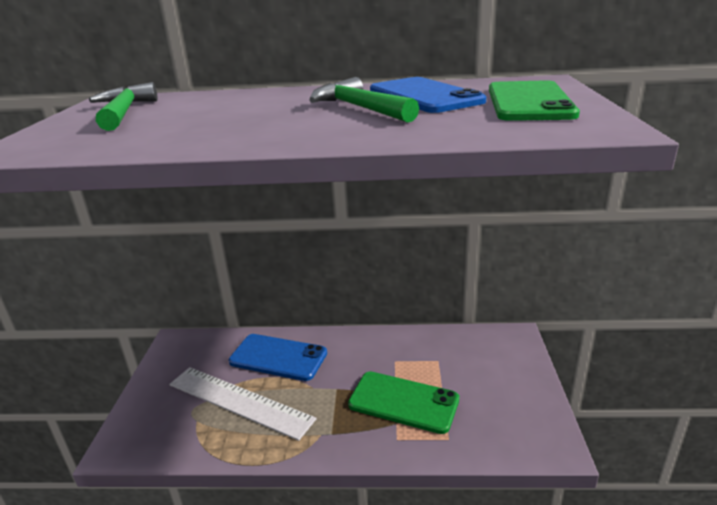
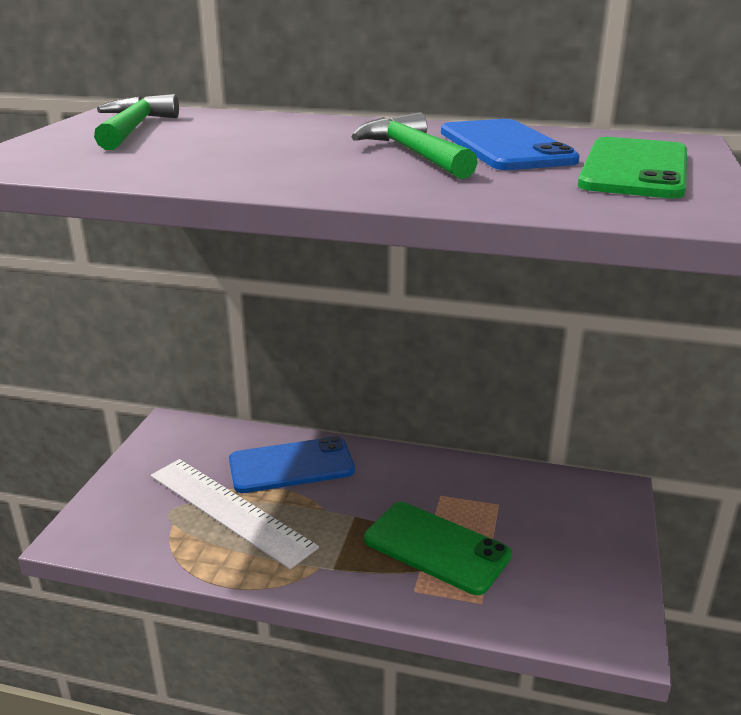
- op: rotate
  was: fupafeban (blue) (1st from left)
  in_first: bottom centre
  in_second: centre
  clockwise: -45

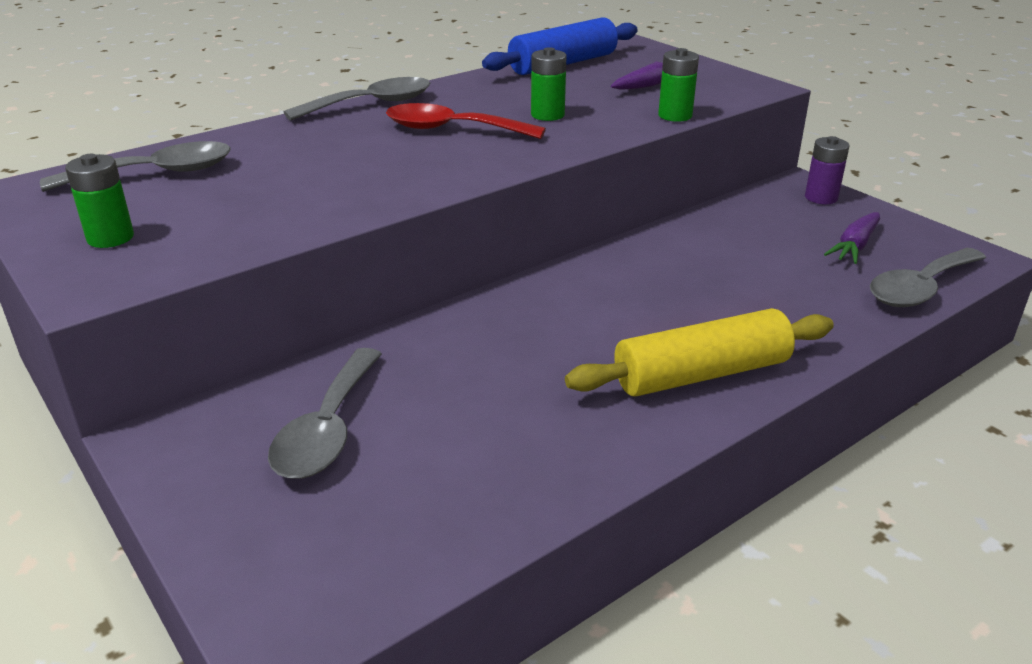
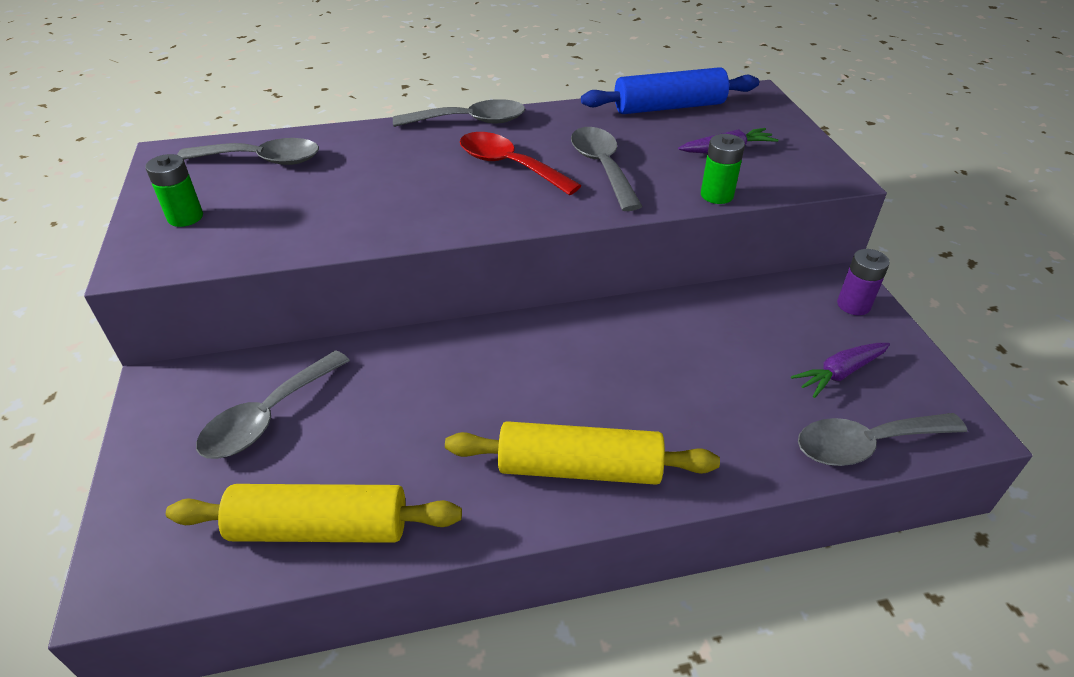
- op: insert
  now: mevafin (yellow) (1st from left)
  in_second: bottom left
- op: replace
  was: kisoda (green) (2nd from left)
  now: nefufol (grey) (4th from left)
  in_first: top centre
  in_second: top centre

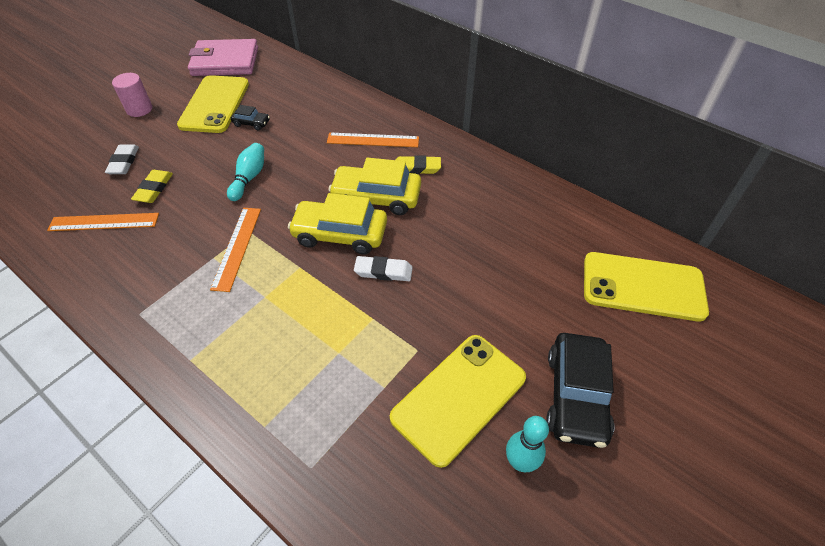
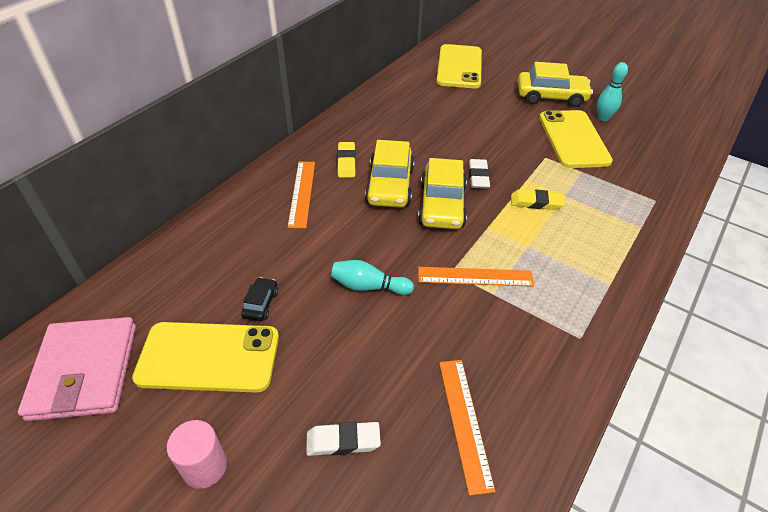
- op: move
  was: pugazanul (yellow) (1st from left in the first image)
  now: pugazanul (yellow) (2nd from left)
  in_first: middle left
  in_second: middle right
- op: recolor
  was: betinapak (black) (2nd from left)
  now: betinapak (yellow) (3rd from left)
  in_first: bottom right
  in_second: top right
- op: rotate
  was: fupafeban (yellow) (2nd from left in the first image)
  in_first: bottom centre
  in_second: top right
  clockwise: 45

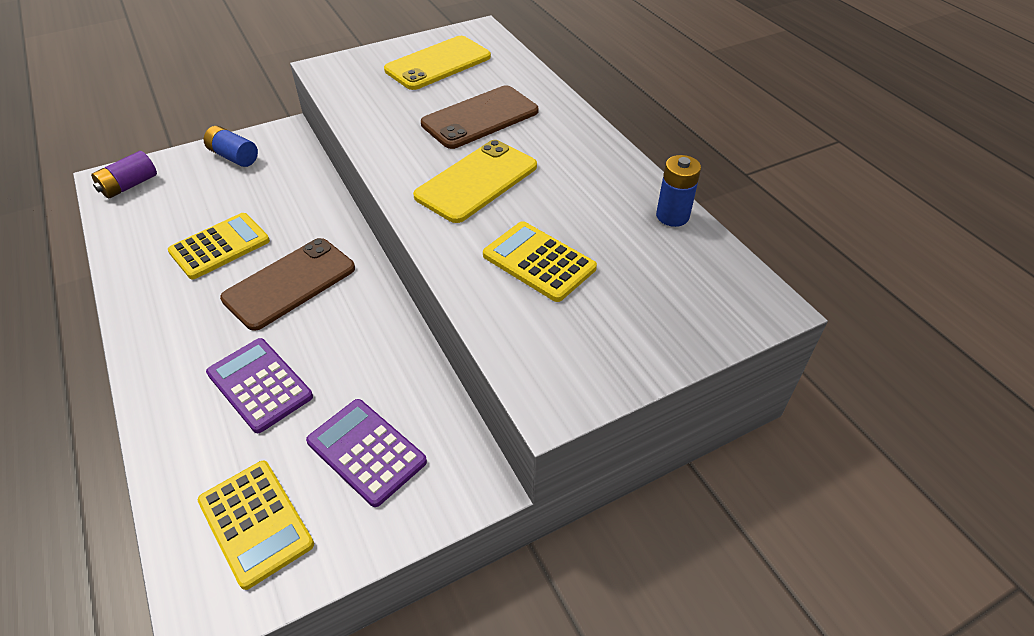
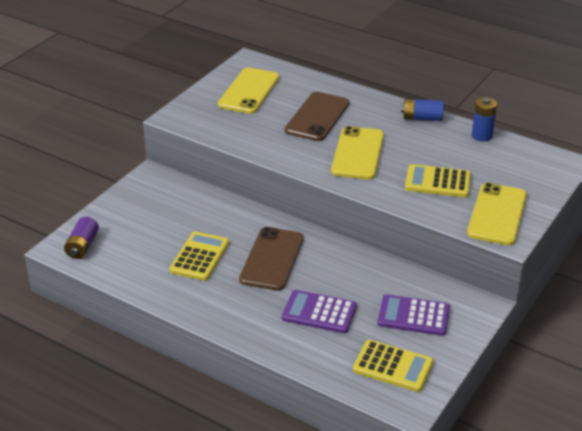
- op: move
  was: kisoda (blue) (1st from left)
  in_first: top left
  in_second: top right
- op: insert
  now: fupafeban (yellow) (3rd from left)
  in_second: middle right

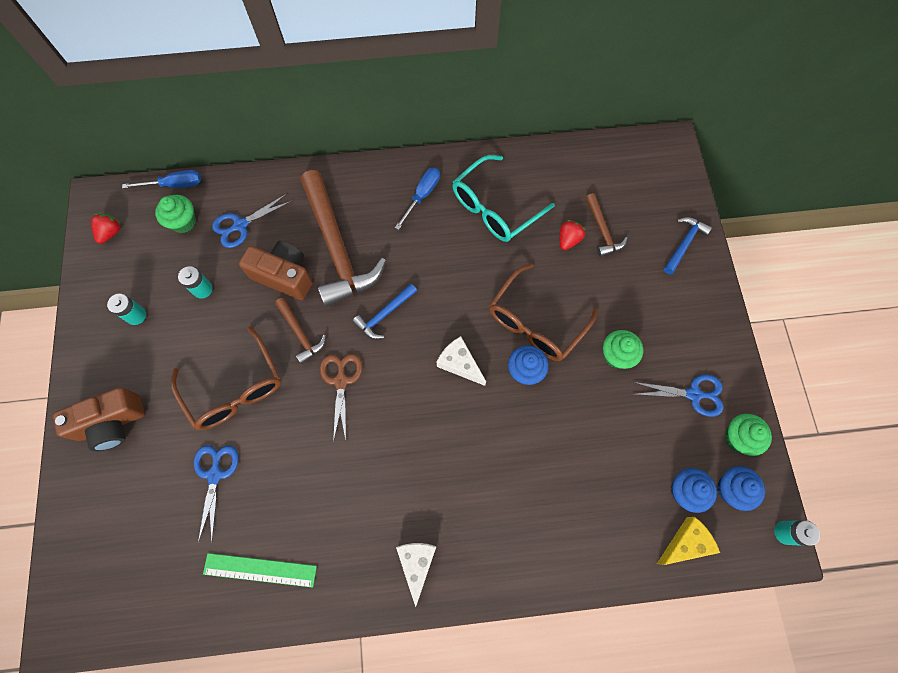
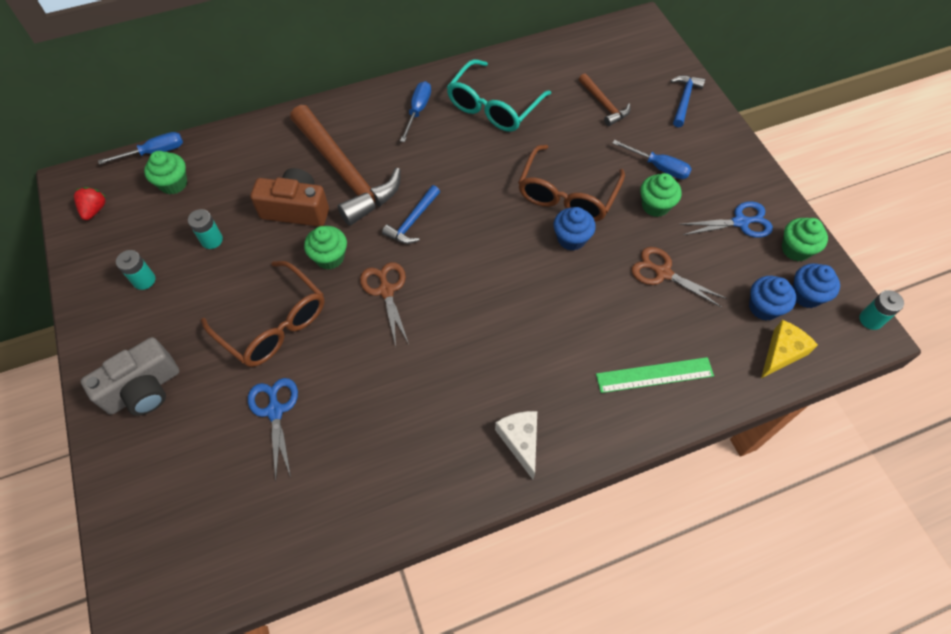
- op: recolor
  was: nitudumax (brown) (1st from left)
  now: nitudumax (grey)
  in_first: middle left
  in_second: middle left
- op: replace
  was: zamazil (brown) (1st from left)
  now: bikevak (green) (2nd from left)
  in_first: centre
  in_second: centre
- op: move
  was: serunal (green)
  in_first: bottom left
  in_second: middle right
- op: insert
  now: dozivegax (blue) (3rd from left)
  in_second: top right
- op: insert
  now: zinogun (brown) (2nd from left)
  in_second: middle right
- op: delete
  was: zinogun (blue) (2nd from left)
  in_first: top left
- op: delete
  was: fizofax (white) (2nd from left)
  in_first: centre
- op: delete
  was: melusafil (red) (2nd from left)
  in_first: centre

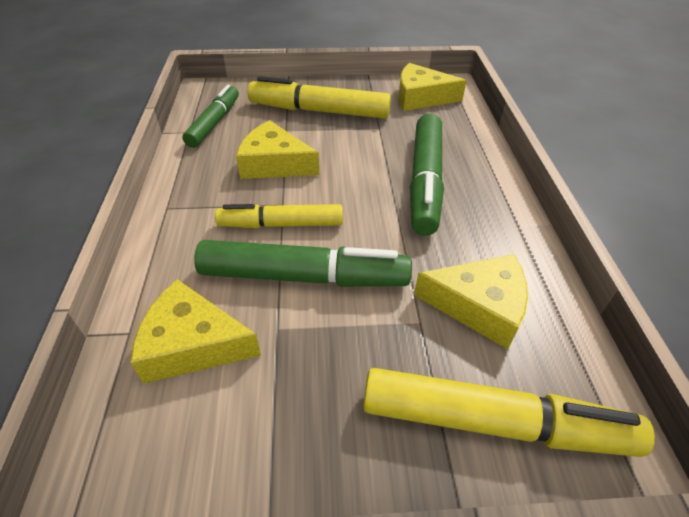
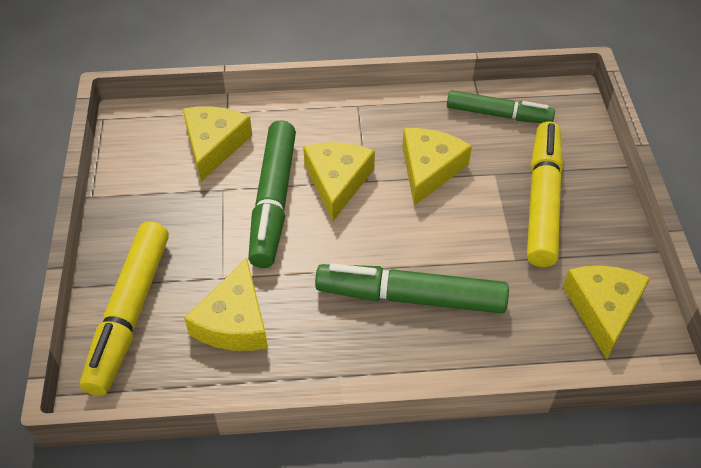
- op: replace
  was: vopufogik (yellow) (1st from left)
  now: fizofax (yellow) (3rd from left)
  in_first: centre
  in_second: centre

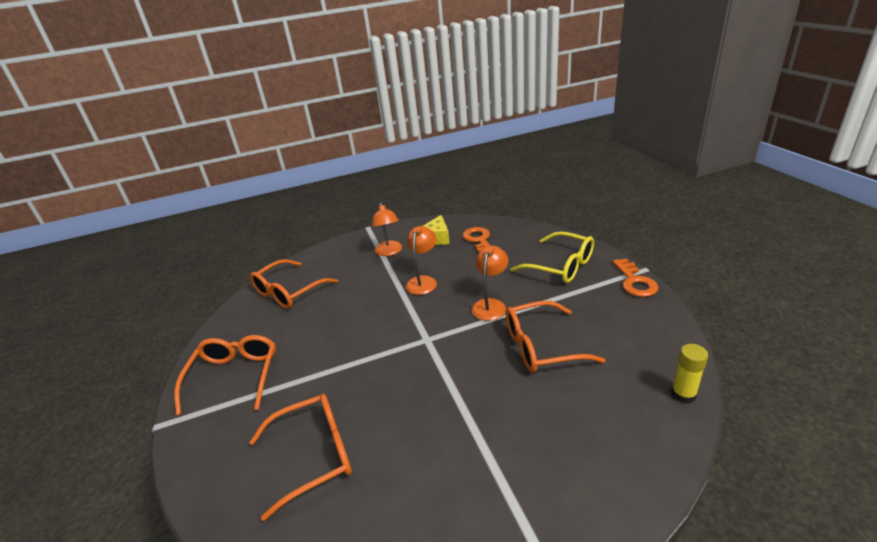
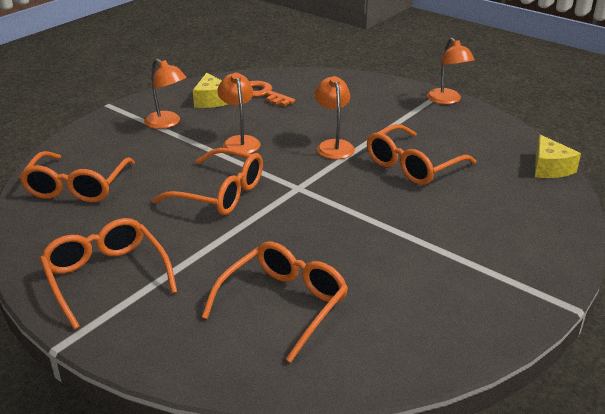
- op: insert
  now: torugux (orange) (3rd from left)
  in_second: centre
- op: replace
  was: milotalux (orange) (2nd from left)
  now: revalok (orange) (4th from left)
  in_first: middle right
  in_second: top right
- op: replace
  was: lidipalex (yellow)
  now: fizofax (yellow) (2nd from left)
  in_first: bottom right
  in_second: middle right
- op: delete
  was: torugux (yellow)
  in_first: centre

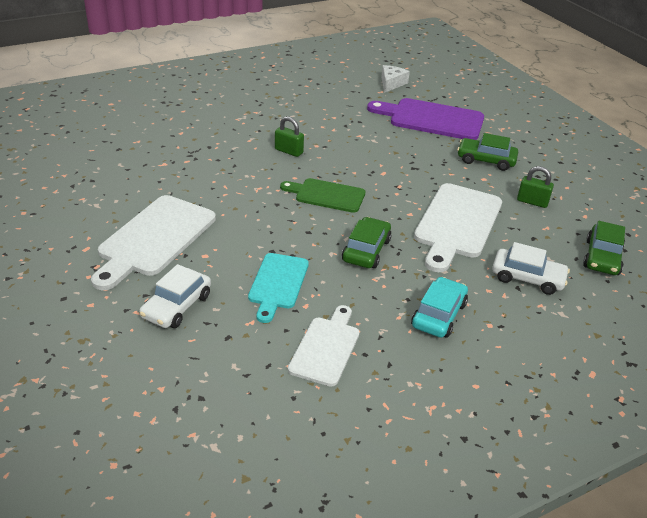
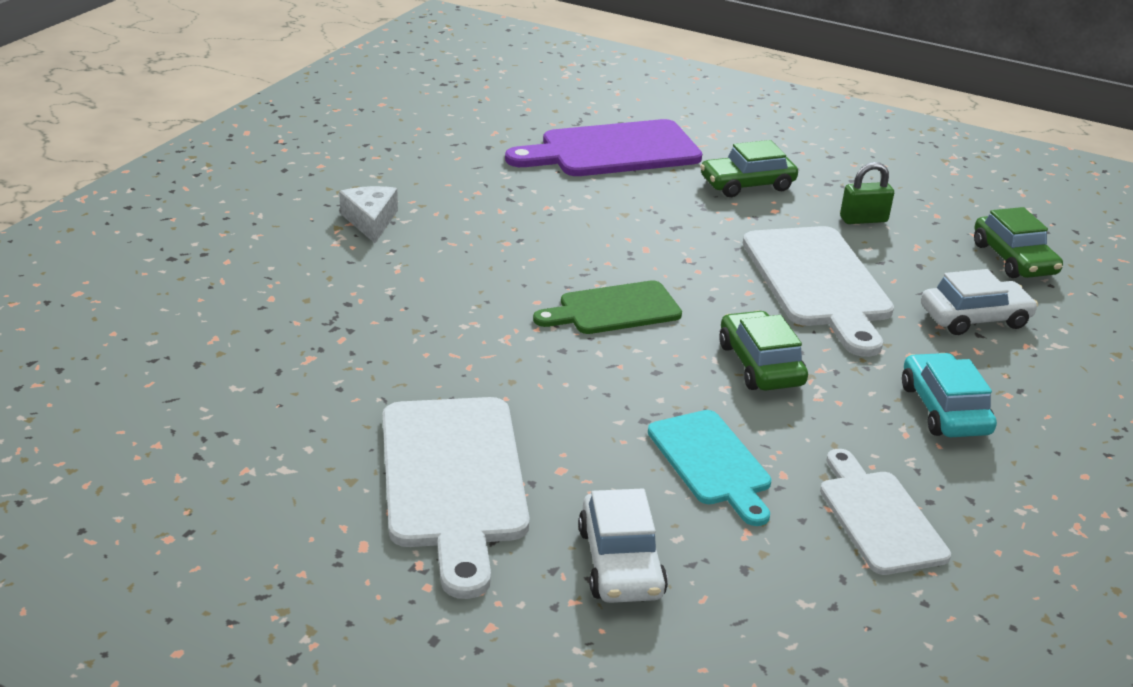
- op: move
  was: fizofax (white)
  in_first: top centre
  in_second: top left
- op: delete
  was: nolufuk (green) (1st from left)
  in_first: top centre

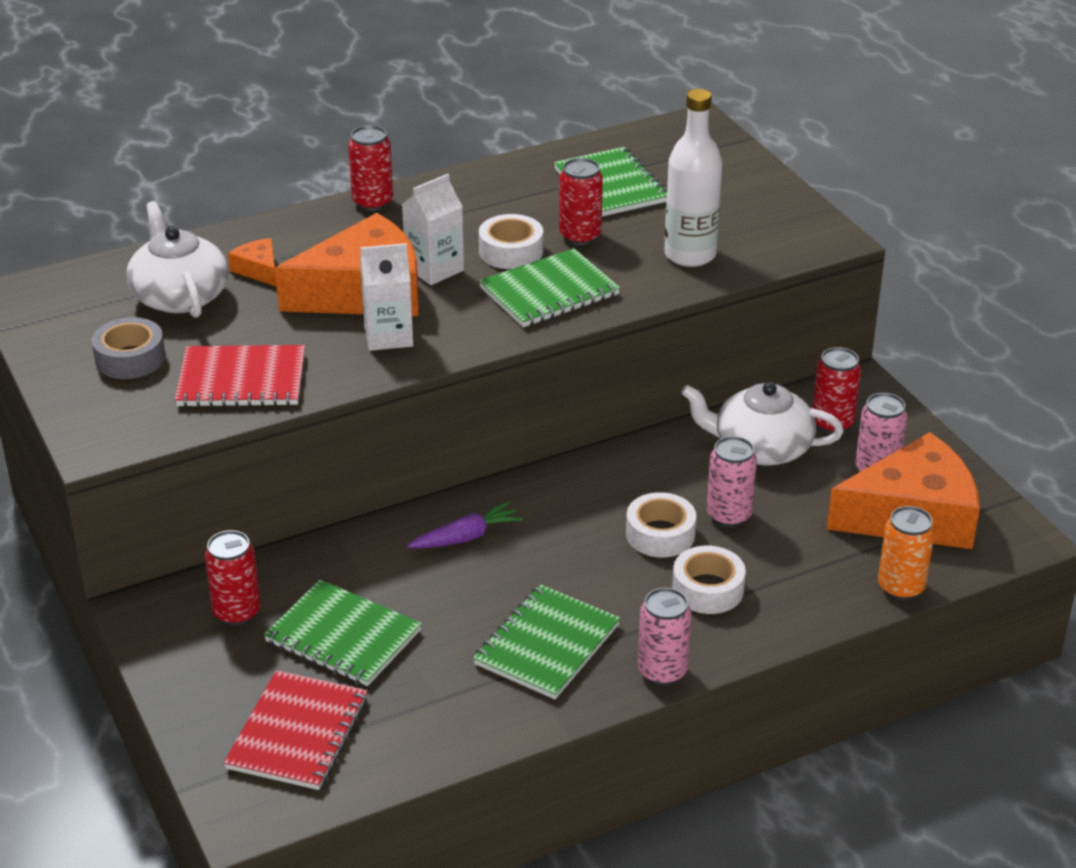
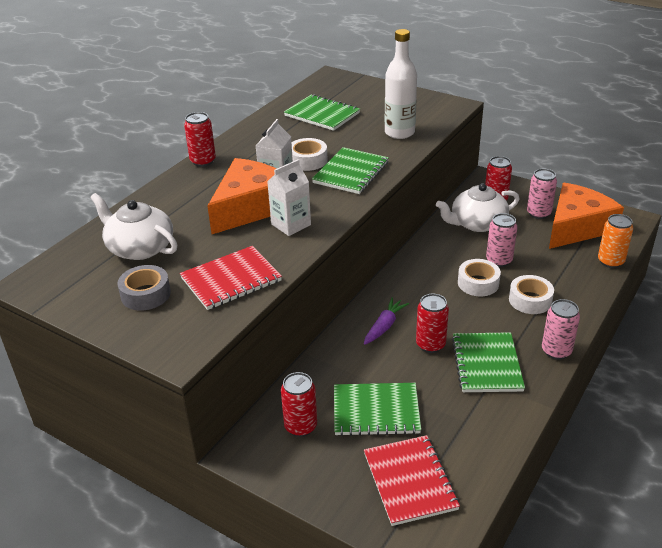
- op: move
  was: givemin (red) (3rd from left)
  in_first: top centre
  in_second: centre
- op: delete
  was: fizofax (orange) (1st from left)
  in_first: top left

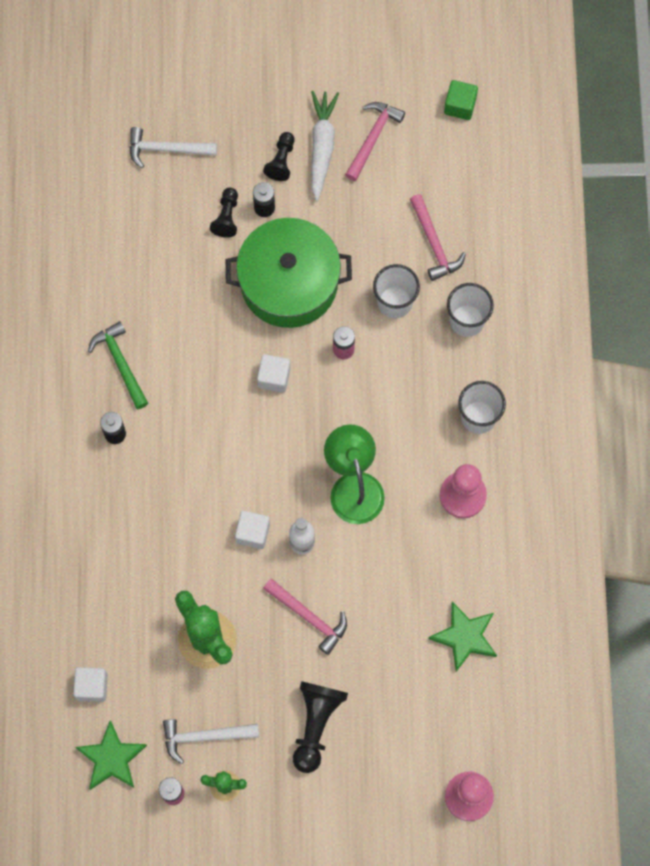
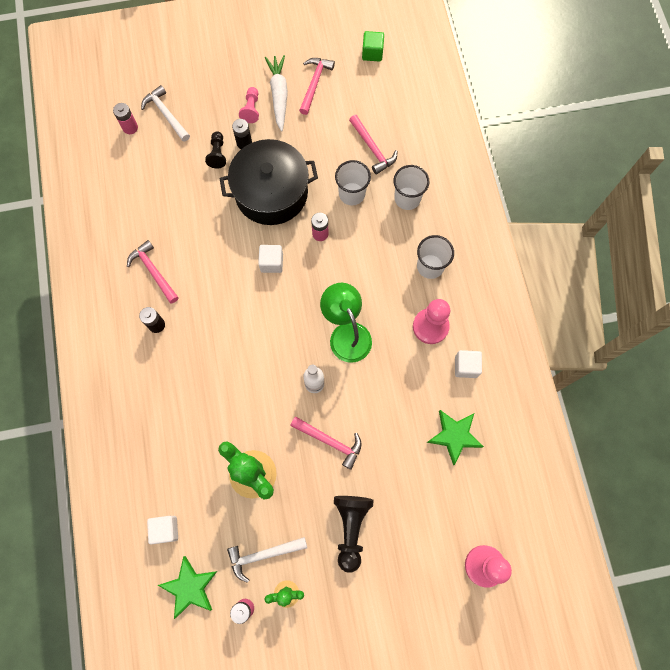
- op: insert
  now: kisoda (pink) (1st from left)
  in_second: top left
- op: recolor
  was: zamazil (green)
  now: zamazil (pink) (1st from left)
  in_first: middle left
  in_second: middle left
- op: rotate
  was: zamazil (white) (1st from left)
  in_first: top left
  in_second: top left
  clockwise: 60
- op: recolor
  was: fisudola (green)
  now: fisudola (black)
  in_first: top centre
  in_second: top centre
- op: recolor
  was: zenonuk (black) (2nd from left)
  now: zenonuk (pink) (1st from left)
  in_first: top centre
  in_second: top centre
- op: move
  was: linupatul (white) (2nd from left in the first image)
  now: linupatul (white) (3rd from left)
  in_first: centre
  in_second: middle right

